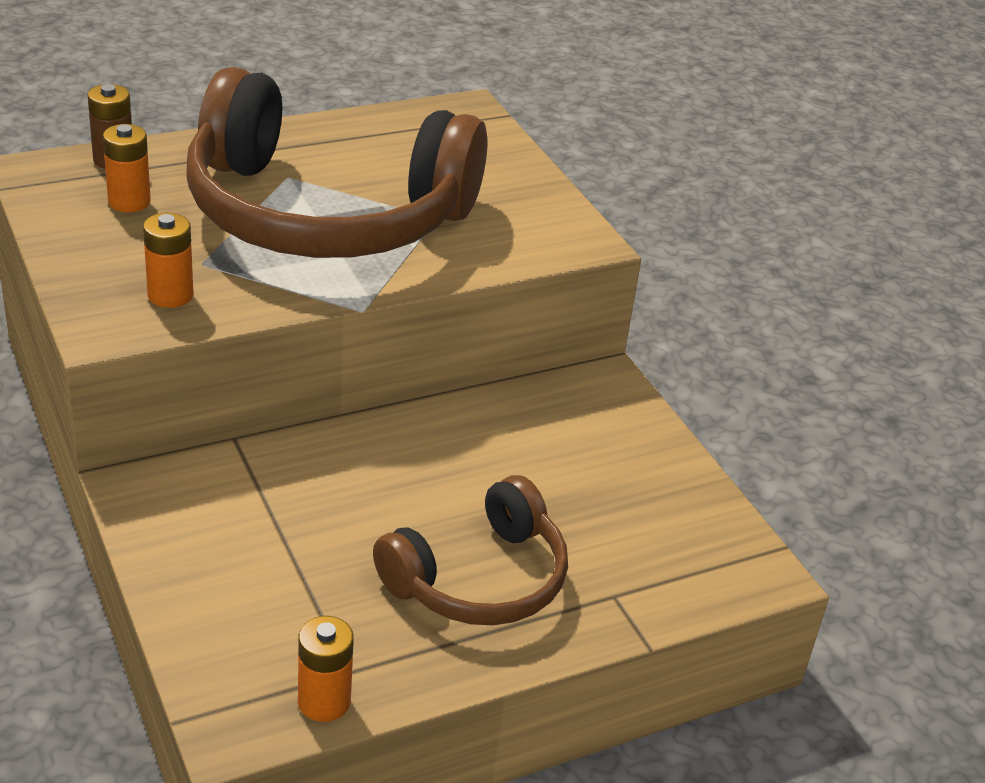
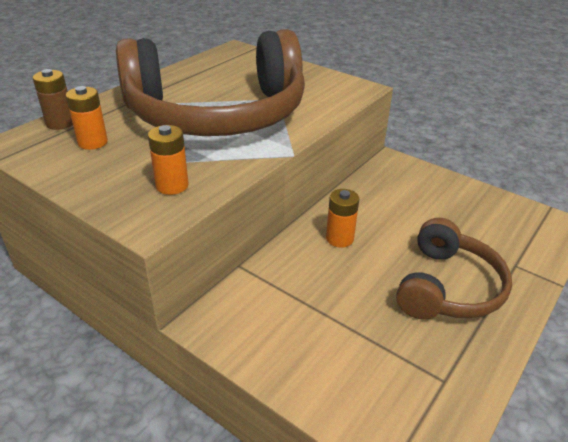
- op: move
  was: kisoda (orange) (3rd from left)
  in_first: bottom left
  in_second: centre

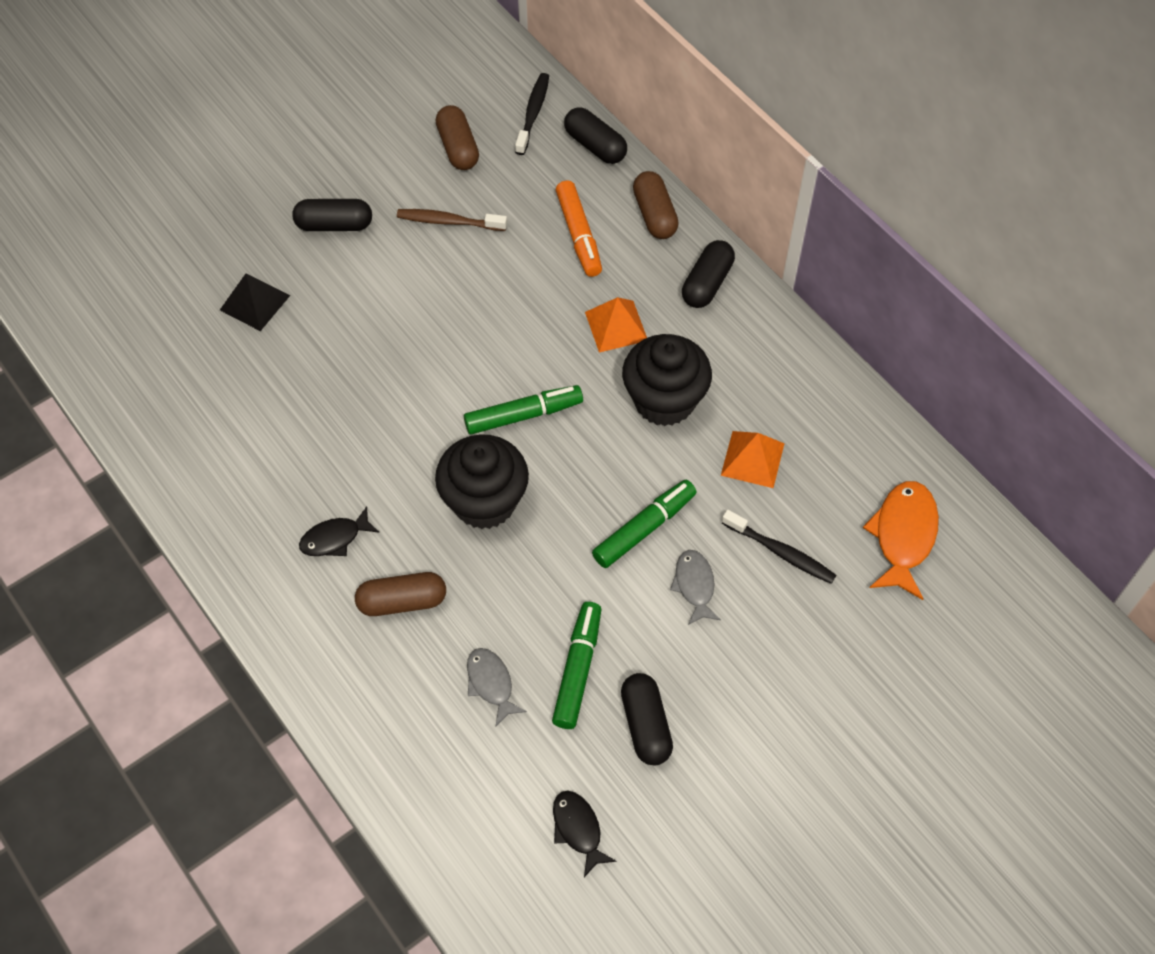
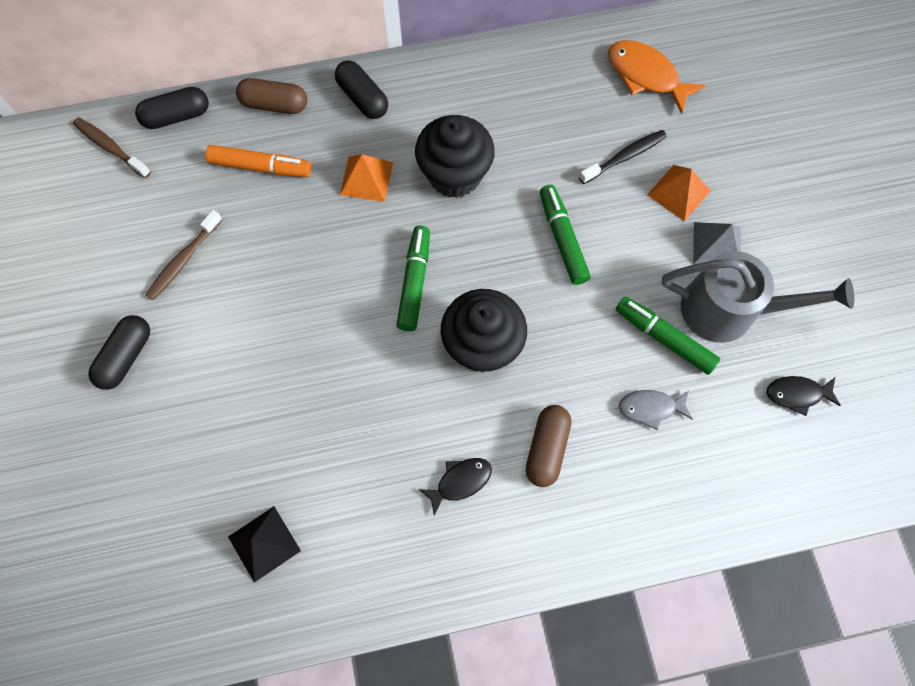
- op: recolor
  was: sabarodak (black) (1st from left)
  now: sabarodak (brown) (1st from left)
  in_first: top centre
  in_second: top left
- op: move
  was: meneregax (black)
  in_first: top left
  in_second: bottom left
- op: rotate
  was: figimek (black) (1st from left)
  in_first: middle left
  in_second: bottom centre
  clockwise: -120
- op: move
  was: meneregax (orange) (2nd from left)
  in_first: centre
  in_second: top right
- op: replace
  was: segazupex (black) (3rd from left)
  now: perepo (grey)
  in_first: bottom centre
  in_second: middle right
- op: insert
  now: meneregax (grey)
  in_second: middle right
- op: delete
  was: segazupex (brown) (2nd from left)
  in_first: top centre
- op: delete
  was: figimek (grey) (2nd from left)
  in_first: centre

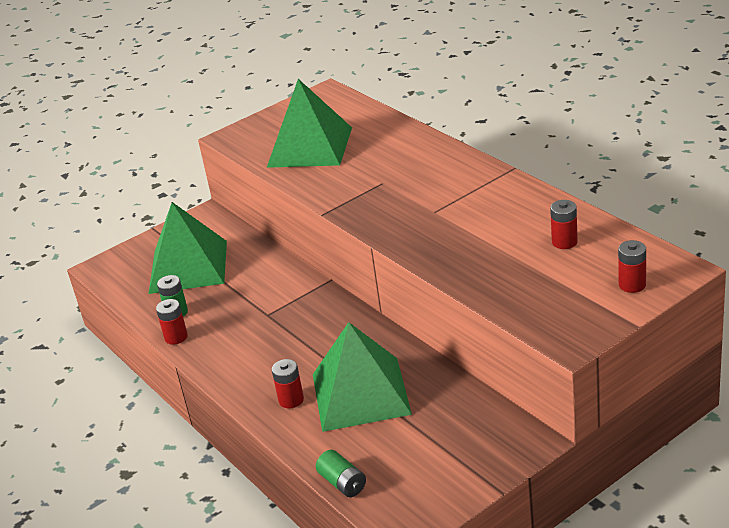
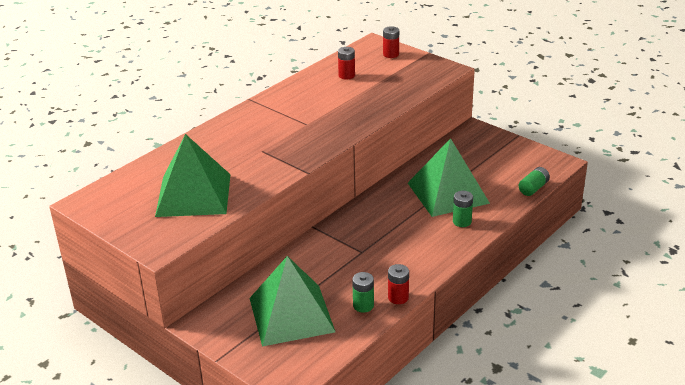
- op: recolor
  was: kisoda (red) (2nd from left)
  now: kisoda (green) (2nd from left)
  in_first: bottom centre
  in_second: middle right

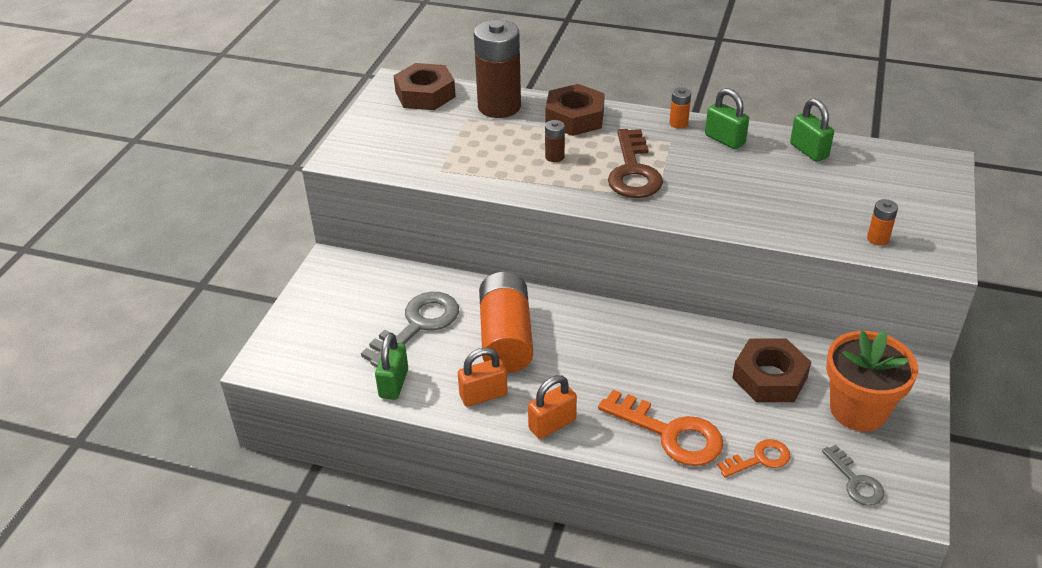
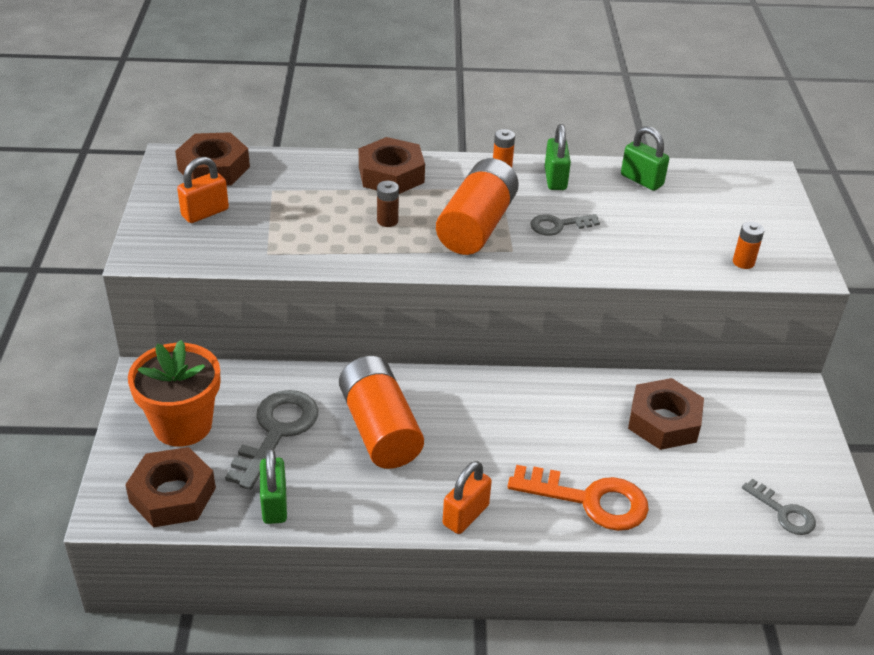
- op: insert
  now: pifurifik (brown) (1st from left)
  in_second: bottom left
- op: move
  was: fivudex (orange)
  in_first: bottom right
  in_second: middle left
- op: move
  was: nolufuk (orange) (1st from left)
  in_first: centre
  in_second: top left
- op: replace
  was: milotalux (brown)
  now: kisoda (orange) (2nd from left)
  in_first: top centre
  in_second: top centre
- op: insert
  now: milotalux (grey) (2nd from left)
  in_second: centre
- op: rotate
  was: nolufuk (green) (2nd from left)
  in_first: top right
  in_second: top centre
  clockwise: 60
- op: delete
  was: kisoda (brown) (1st from left)
  in_first: top centre
- op: delete
  was: milotalux (orange) (2nd from left)
  in_first: bottom right

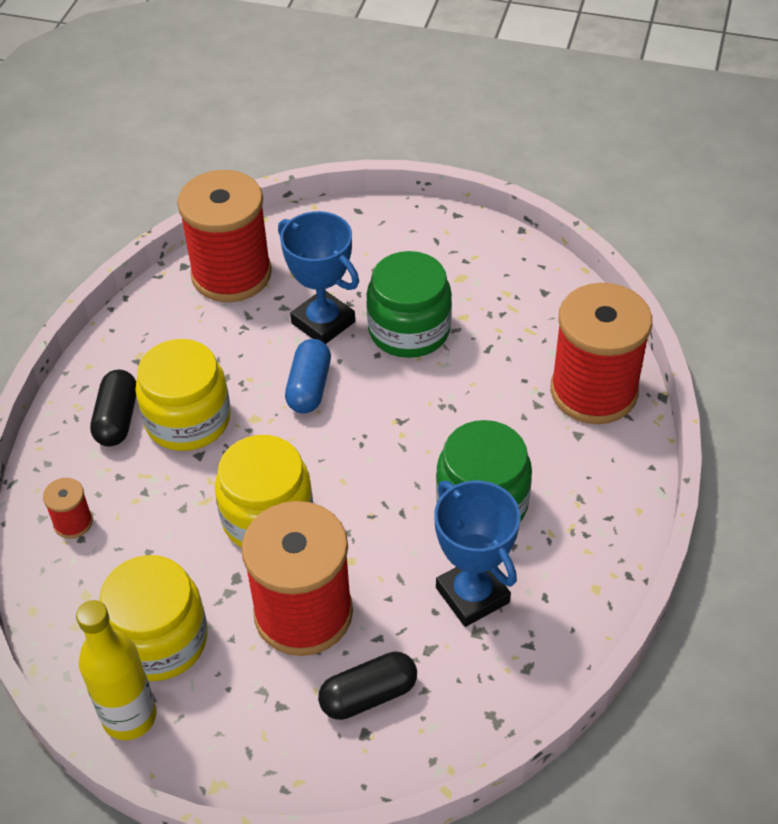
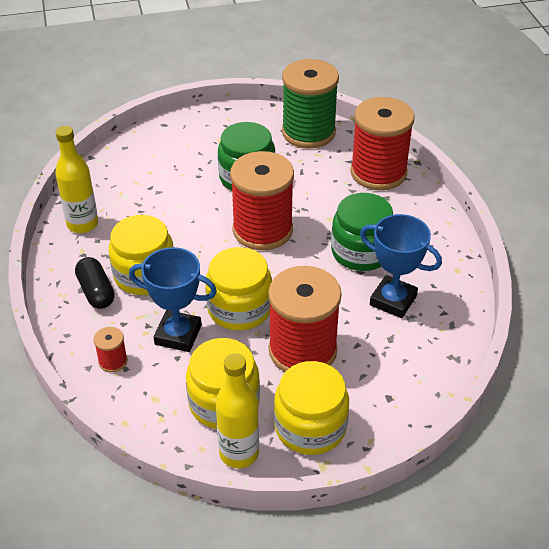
- op: insert
  now: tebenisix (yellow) (1st from left)
  in_second: top left
- op: move
  was: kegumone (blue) (1st from left)
  in_first: centre
  in_second: middle left
- op: move
  was: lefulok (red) (2nd from left)
  in_first: top left
  in_second: centre
- op: insert
  now: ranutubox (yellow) (4th from left)
  in_second: bottom centre
- op: insert
  now: lefulok (green)
  in_second: top centre
- op: delete
  was: segazupex (blue)
  in_first: centre
- op: delete
  was: segazupex (black) (2nd from left)
  in_first: bottom centre

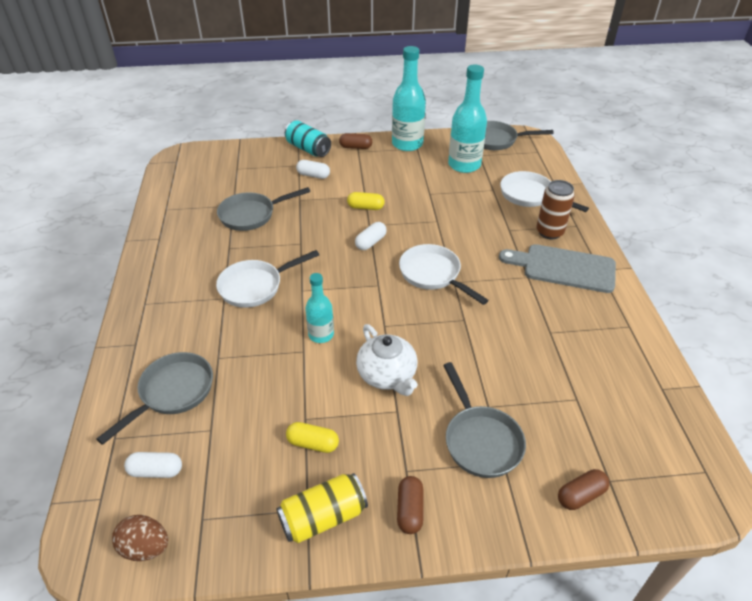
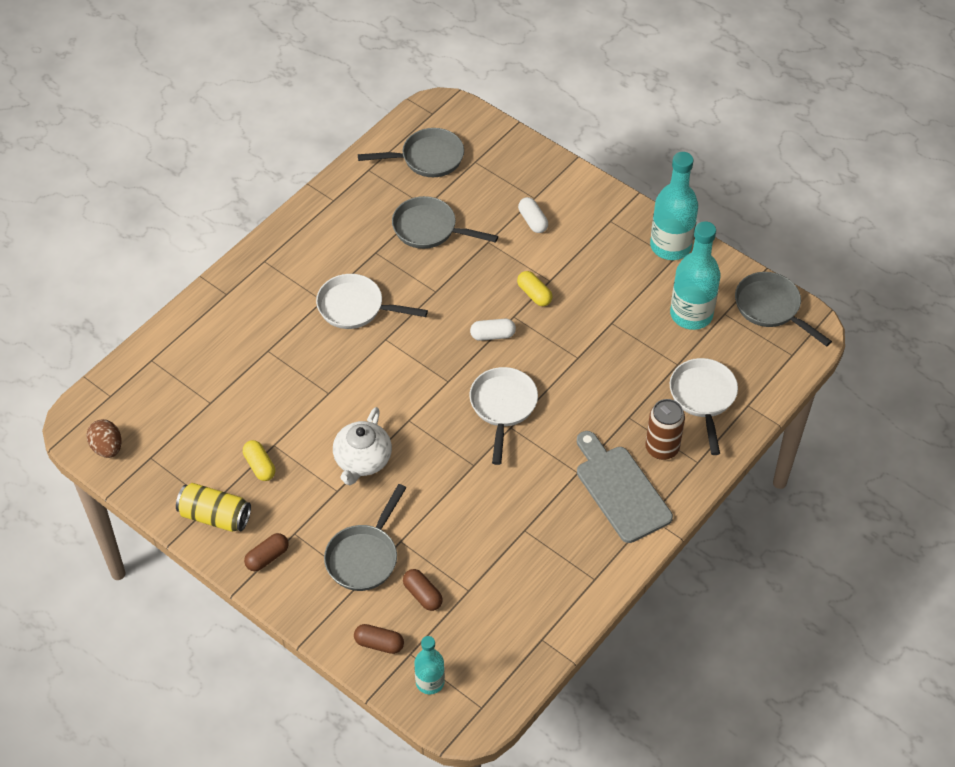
- op: move
  was: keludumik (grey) (1st from left in the first image)
  now: keludumik (grey) (2nd from left)
  in_first: middle left
  in_second: top centre
- op: move
  was: segazupex (brown) (1st from left in the first image)
  now: segazupex (brown) (3rd from left)
  in_first: top centre
  in_second: bottom centre
- op: move
  was: tebenisix (turquoise) (1st from left)
  in_first: centre
  in_second: bottom centre
- op: delete
  was: segazupex (white) (1st from left)
  in_first: bottom left
- op: delete
  was: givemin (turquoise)
  in_first: top centre

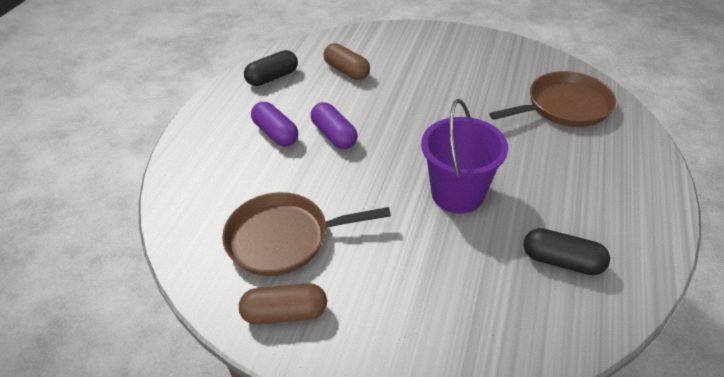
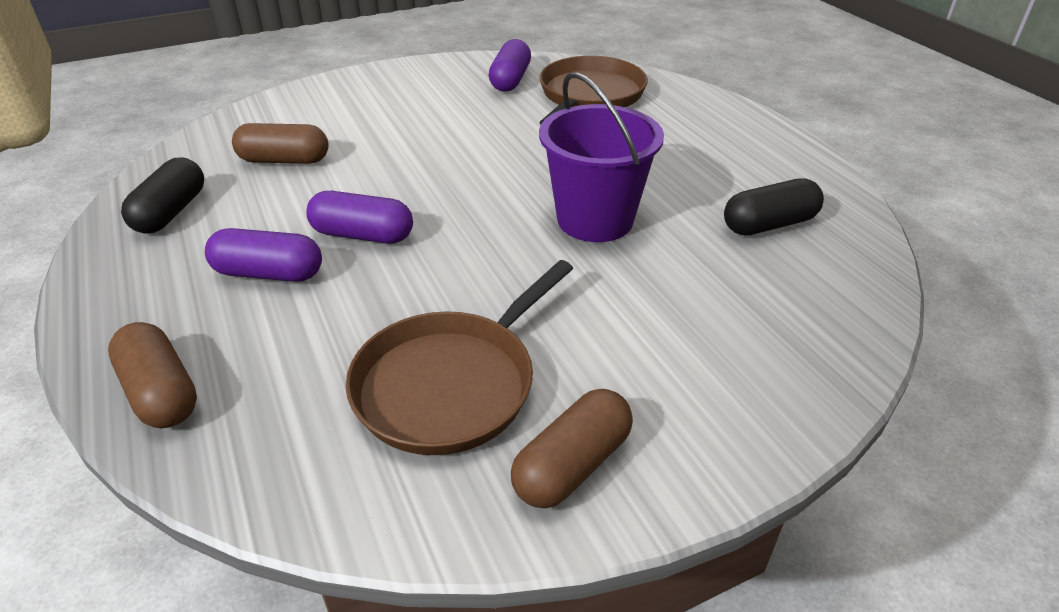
- op: insert
  now: segazupex (brown) (1st from left)
  in_second: middle left
- op: insert
  now: segazupex (purple) (3rd from left)
  in_second: top centre

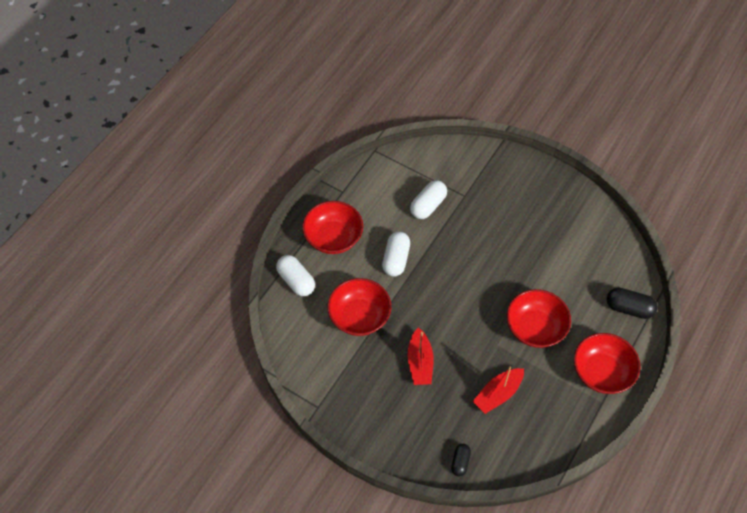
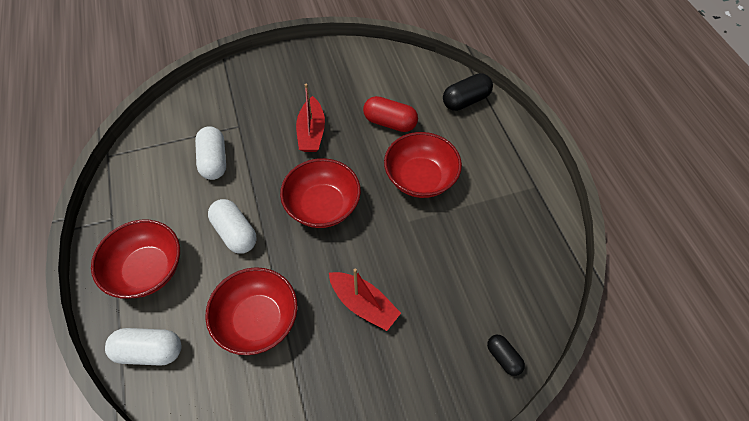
- op: move
  was: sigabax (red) (4th from left in the first image)
  now: sigabax (red) (3rd from left)
  in_first: bottom right
  in_second: centre
- op: move
  was: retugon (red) (2nd from left in the first image)
  now: retugon (red) (1st from left)
  in_first: bottom right
  in_second: top centre
- op: insert
  now: segazupex (red)
  in_second: top centre

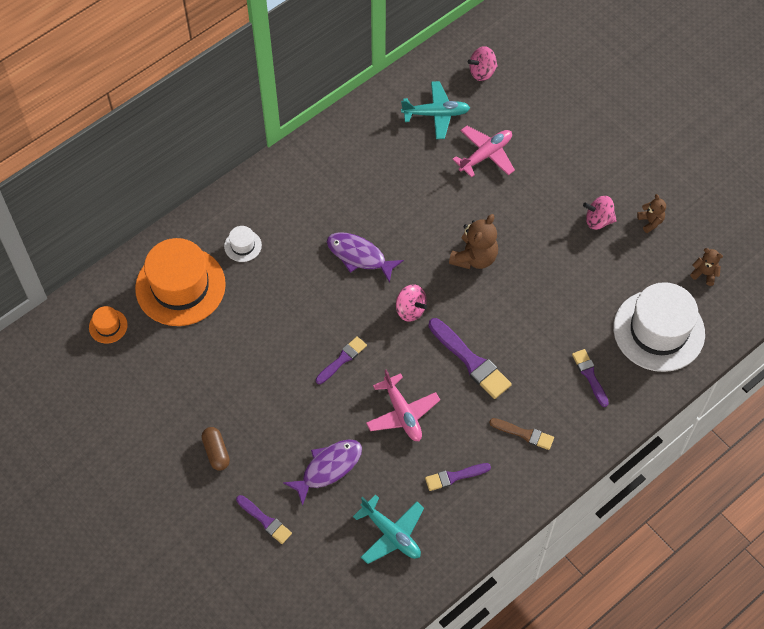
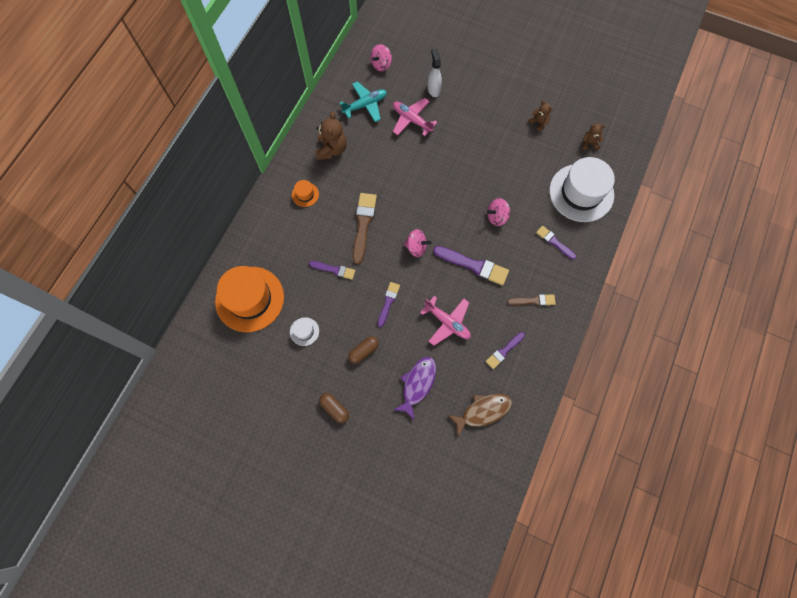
- op: move
  was: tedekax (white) (1st from left)
  in_first: middle left
  in_second: centre
- op: move
  was: tedekax (orange) (1st from left in the first image)
  now: tedekax (orange) (2nd from left)
  in_first: middle left
  in_second: top centre
- op: move
  was: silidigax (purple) (1st from left)
  in_first: bottom centre
  in_second: centre
- op: move
  was: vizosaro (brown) (1st from left)
  in_first: centre
  in_second: top centre
- op: insert
  now: segazupex (brown) (2nd from left)
  in_second: centre
- op: replace
  was: figimek (purple) (2nd from left)
  now: silidigax (brown) (1st from left)
  in_first: centre
  in_second: centre
- op: rotate
  was: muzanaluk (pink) (2nd from left in the first image)
  in_first: top centre
  in_second: top centre
  clockwise: -75
- op: insert
  now: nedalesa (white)
  in_second: top centre
- op: replace
  was: muzanaluk (turquoise) (1st from left)
  now: figimek (brown)
  in_first: bottom centre
  in_second: bottom centre
- op: move
  was: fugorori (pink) (3rd from left)
  in_first: middle right
  in_second: centre

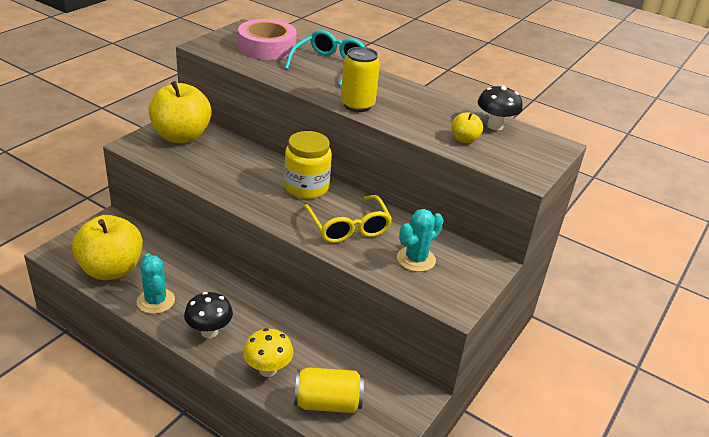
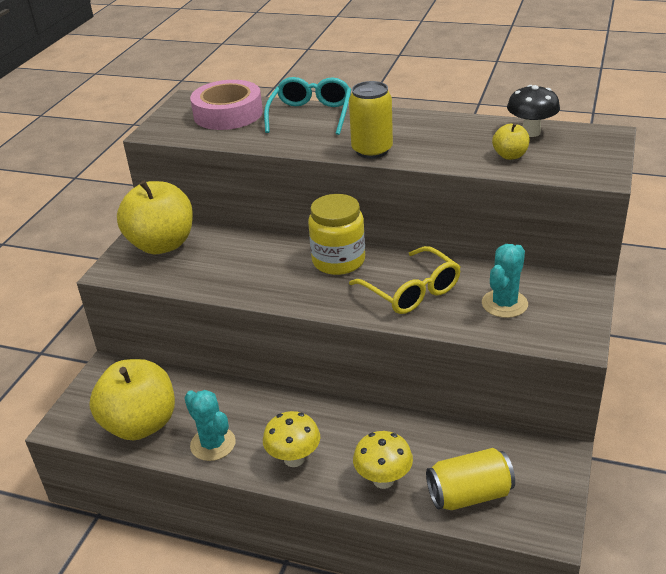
- op: recolor
  was: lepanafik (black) (1st from left)
  now: lepanafik (yellow) (1st from left)
  in_first: bottom left
  in_second: bottom centre

